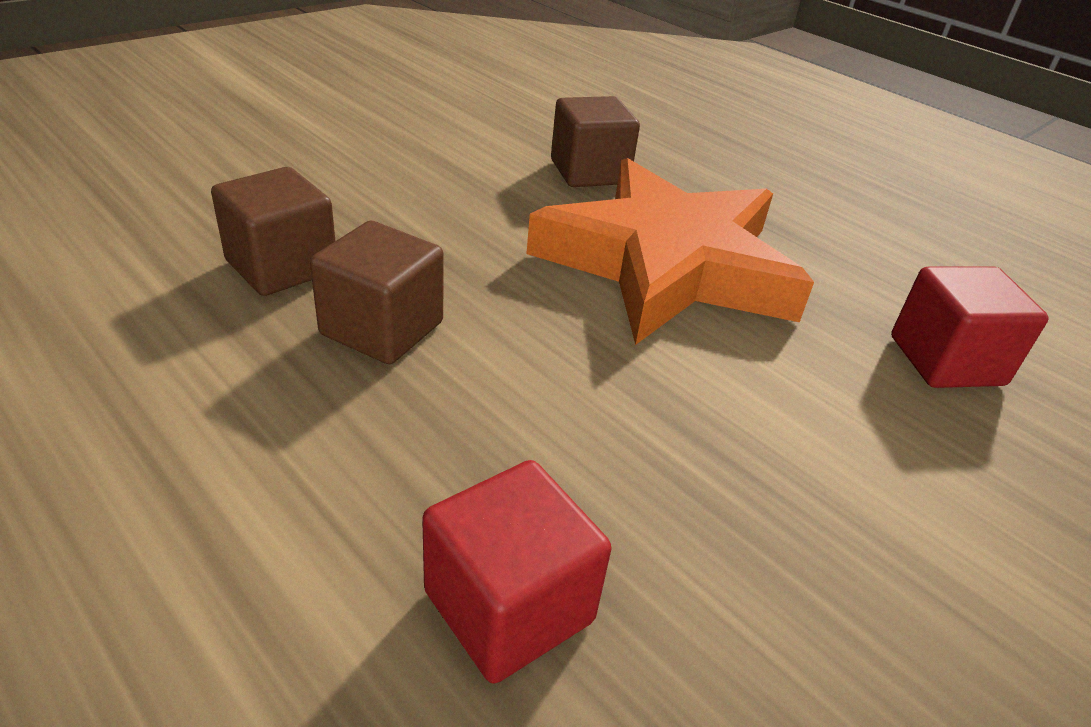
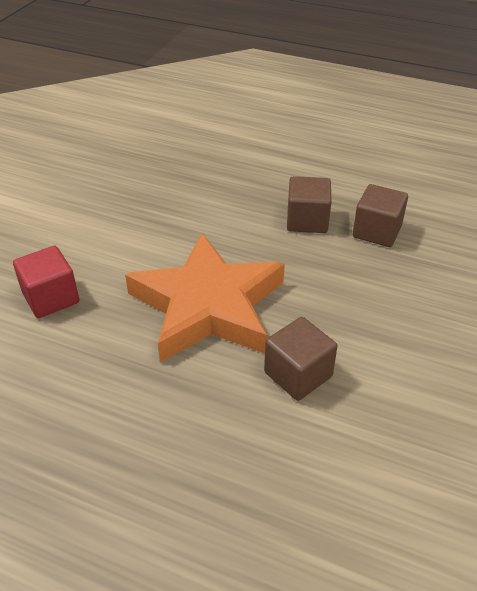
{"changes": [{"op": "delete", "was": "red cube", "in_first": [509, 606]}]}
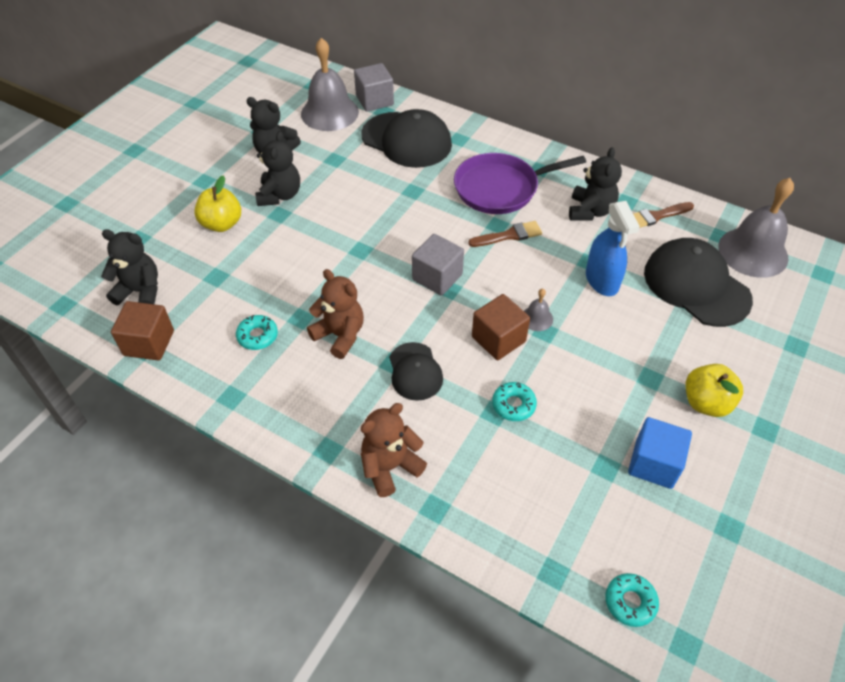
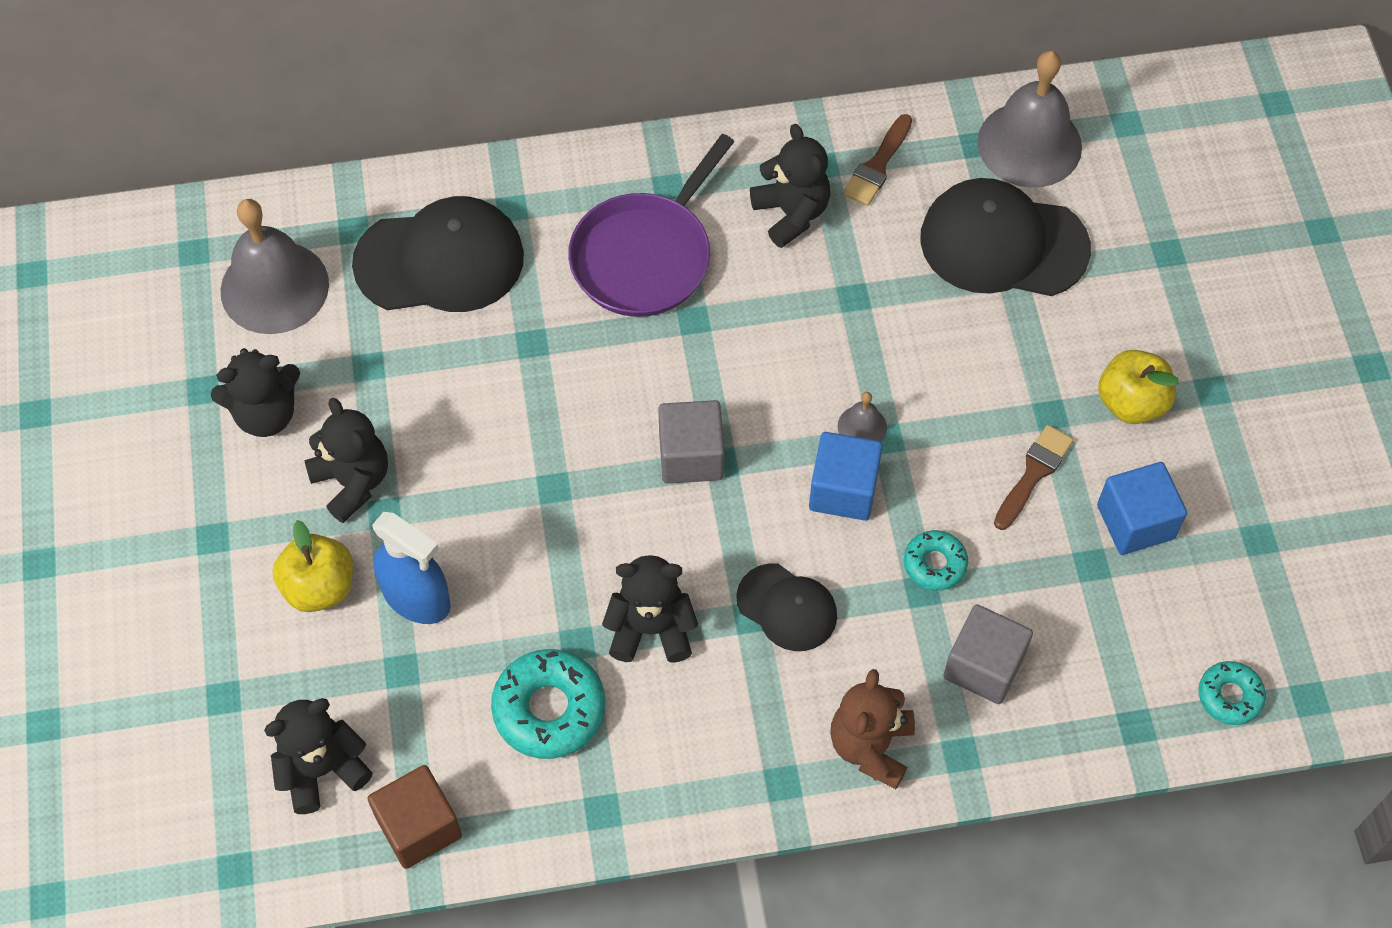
{"changes": [{"op": "move", "was": "blue spray bottle", "in_first": [602, 280], "in_second": [416, 597]}, {"op": "resize", "was": "turquoise donut", "in_first": [257, 336], "in_second": [549, 709], "ratio": 1.71}, {"op": "recolor", "was": "brown teddy bear", "now": "black teddy bear", "in_first": [340, 335], "in_second": [651, 629]}, {"op": "recolor", "was": "brown cube", "now": "blue cube", "in_first": [498, 339], "in_second": [843, 490]}, {"op": "move", "was": "grey cube", "in_first": [374, 100], "in_second": [983, 666]}, {"op": "move", "was": "brown brush", "in_first": [509, 235], "in_second": [1033, 474]}]}
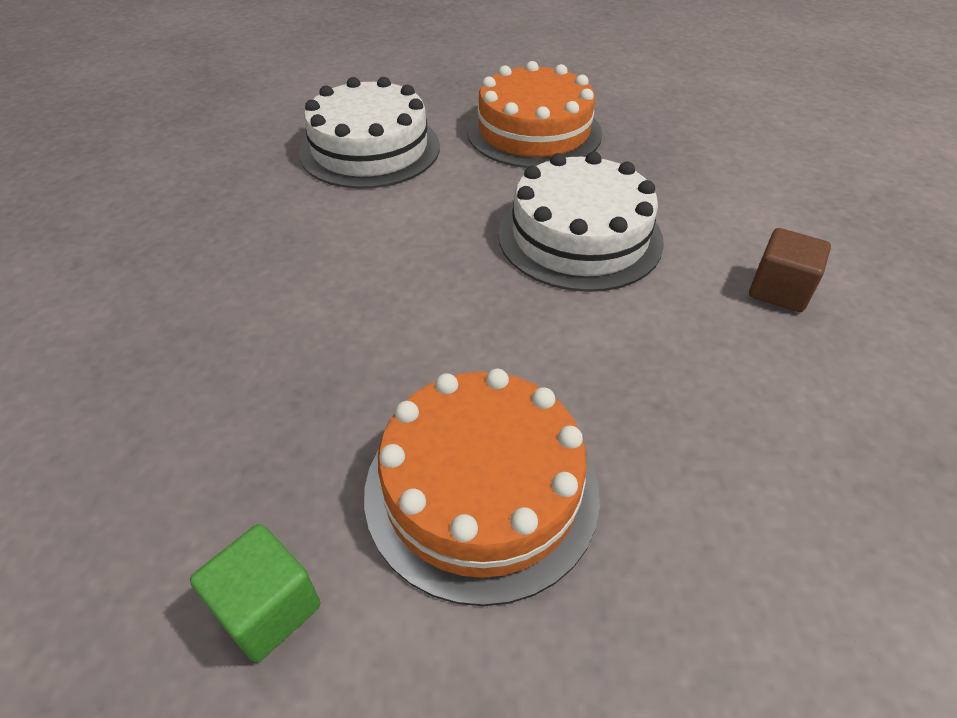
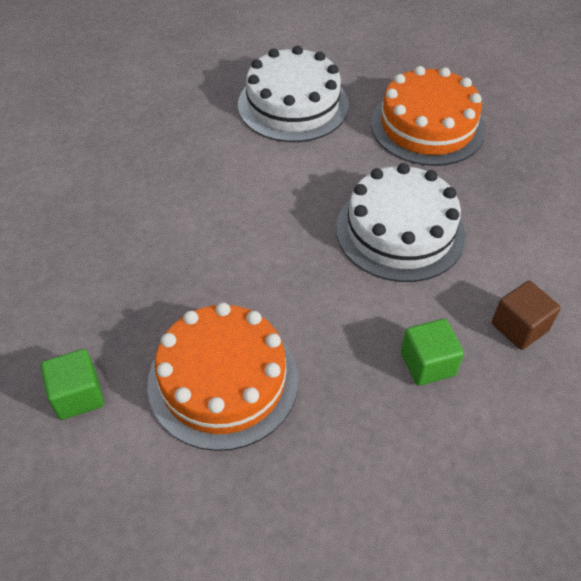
{"changes": [{"op": "insert", "now": "green cube", "in_second": [427, 364]}]}
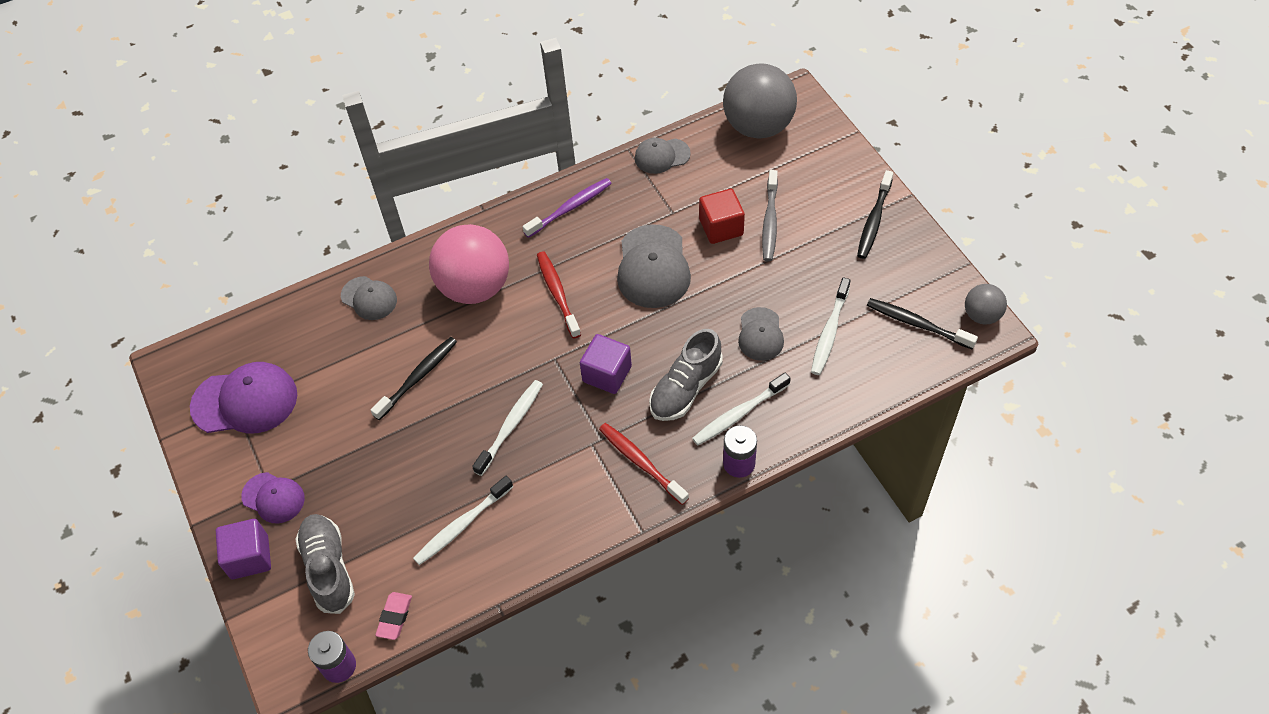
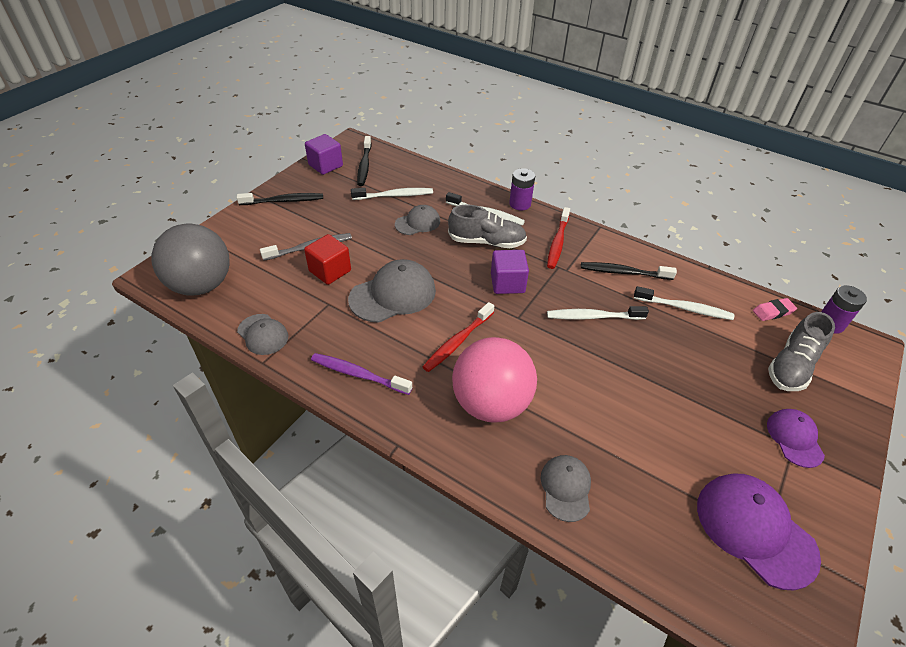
{"changes": [{"op": "move", "was": "purple cube", "in_first": [249, 557], "in_second": [325, 165]}, {"op": "move", "was": "black toothbrush", "in_first": [418, 377], "in_second": [623, 272]}, {"op": "delete", "was": "grey ball", "in_first": [981, 315]}]}
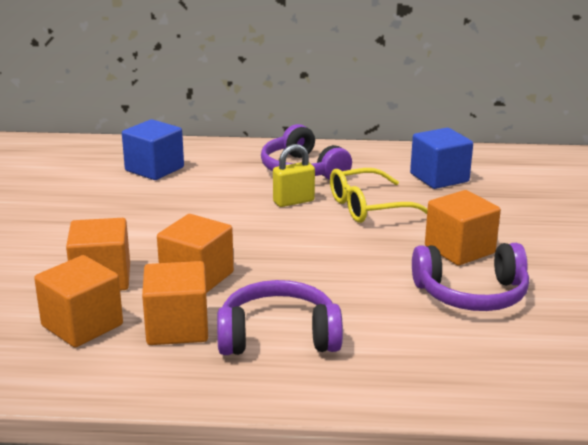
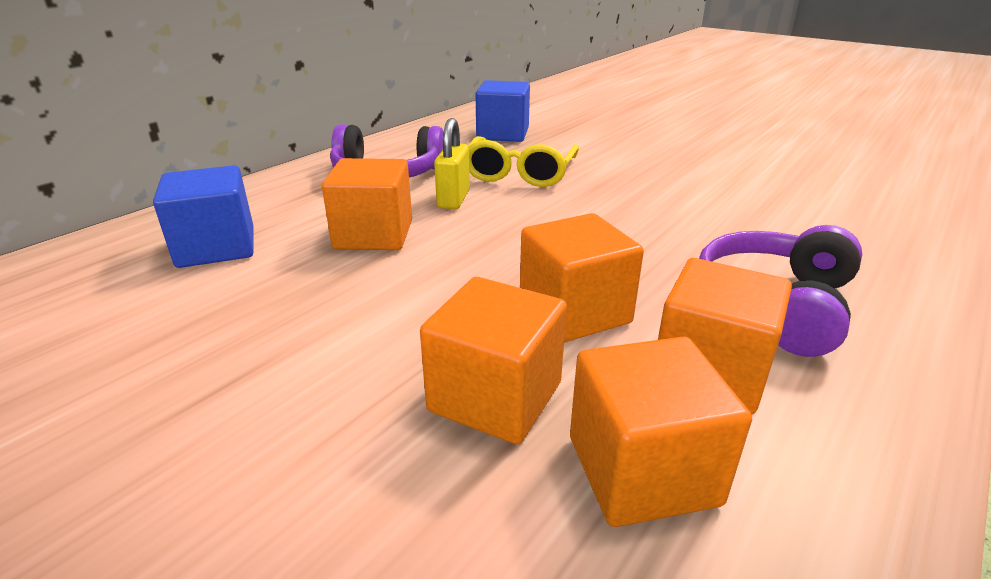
{"changes": [{"op": "move", "was": "orange cube", "in_first": [459, 249], "in_second": [373, 235]}, {"op": "delete", "was": "purple headphones", "in_first": [471, 294]}]}
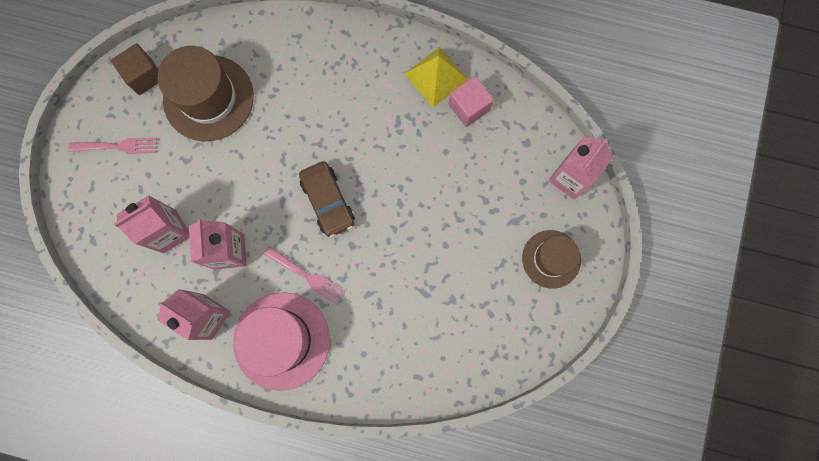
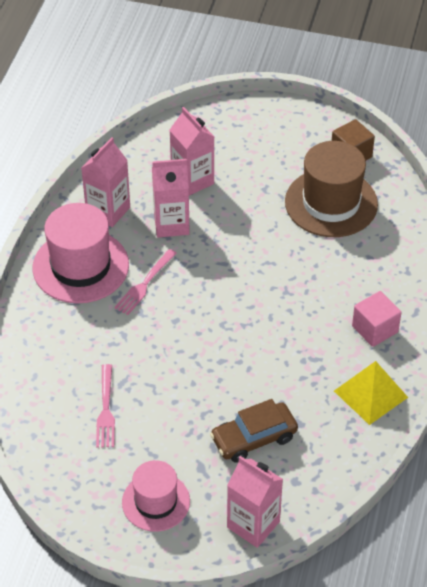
{"changes": [{"op": "move", "was": "pink fork", "in_first": [116, 146], "in_second": [105, 409]}, {"op": "recolor", "was": "brown hat", "now": "pink hat", "in_first": [551, 259], "in_second": [156, 502]}, {"op": "move", "was": "brown car", "in_first": [328, 201], "in_second": [254, 438]}, {"op": "move", "was": "pink cube", "in_first": [469, 107], "in_second": [375, 329]}]}
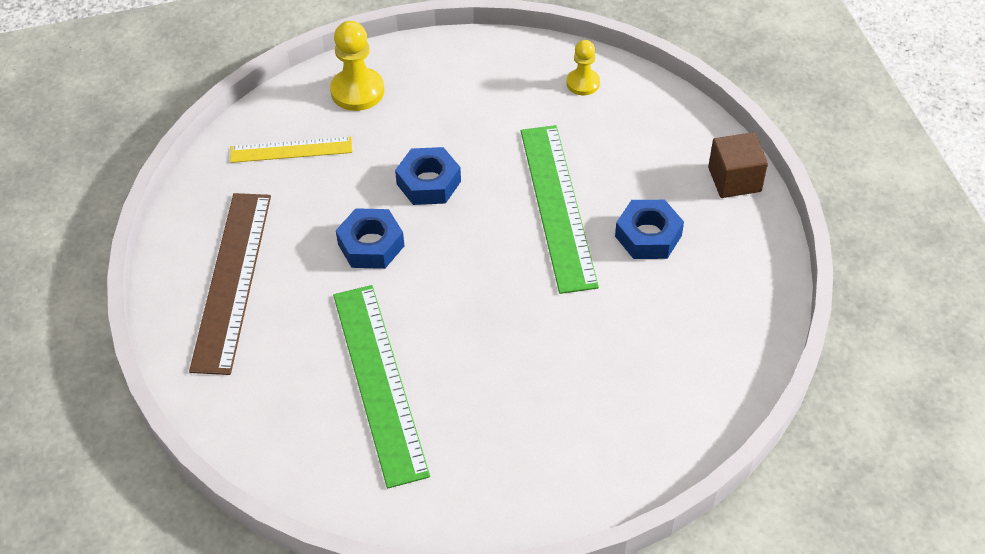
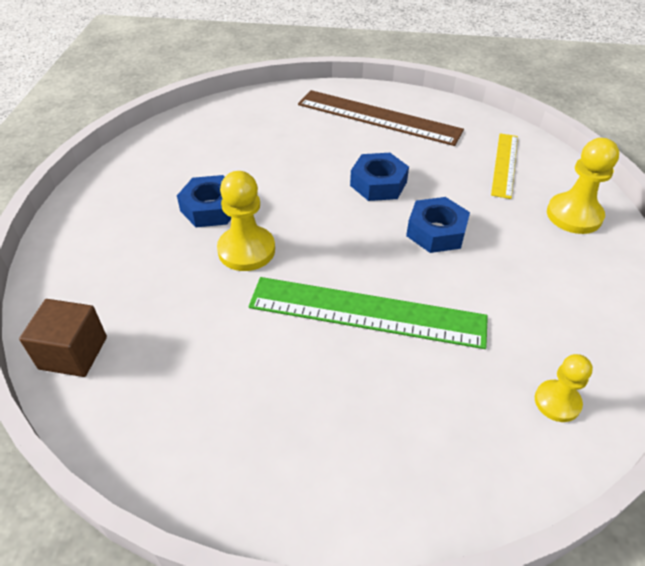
{"changes": [{"op": "move", "was": "brown cube", "in_first": [734, 179], "in_second": [73, 353]}, {"op": "move", "was": "blue nut", "in_first": [648, 236], "in_second": [210, 208]}, {"op": "insert", "now": "yellow pawn", "in_second": [246, 250]}, {"op": "delete", "was": "green ruler", "in_first": [379, 382]}]}
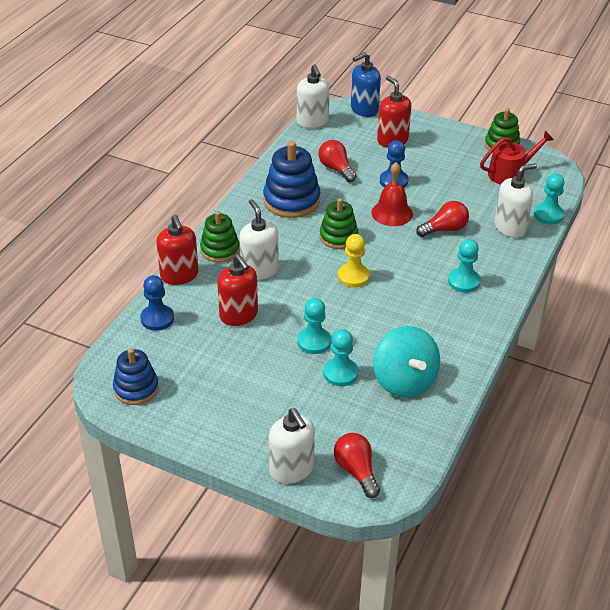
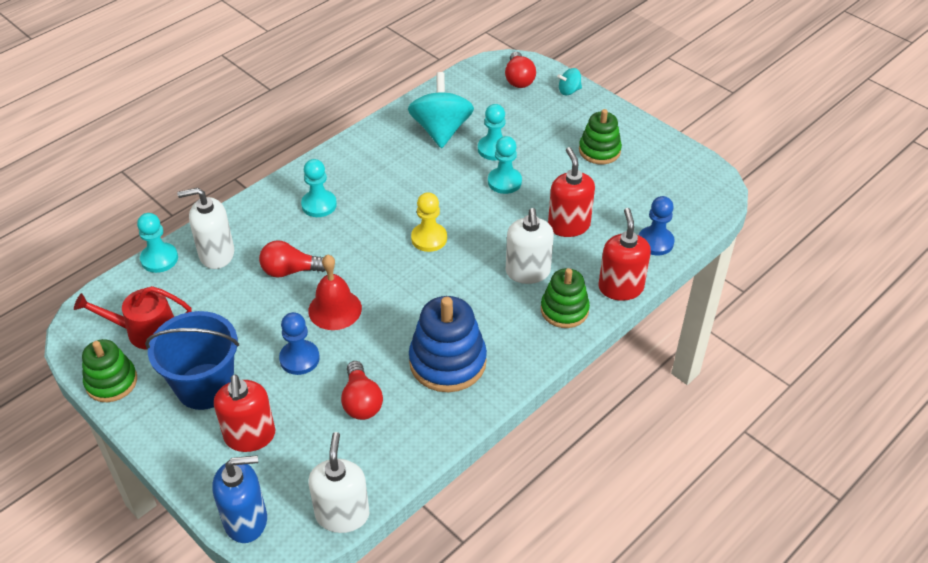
{"changes": [{"op": "insert", "now": "blue bucket", "in_second": [205, 386]}, {"op": "replace", "was": "white soap dispenser", "now": "turquoise spinning top", "in_first": [291, 469], "in_second": [569, 91]}, {"op": "move", "was": "green stacking toy", "in_first": [338, 237], "in_second": [599, 151]}, {"op": "delete", "was": "blue stacking toy", "in_first": [136, 388]}]}
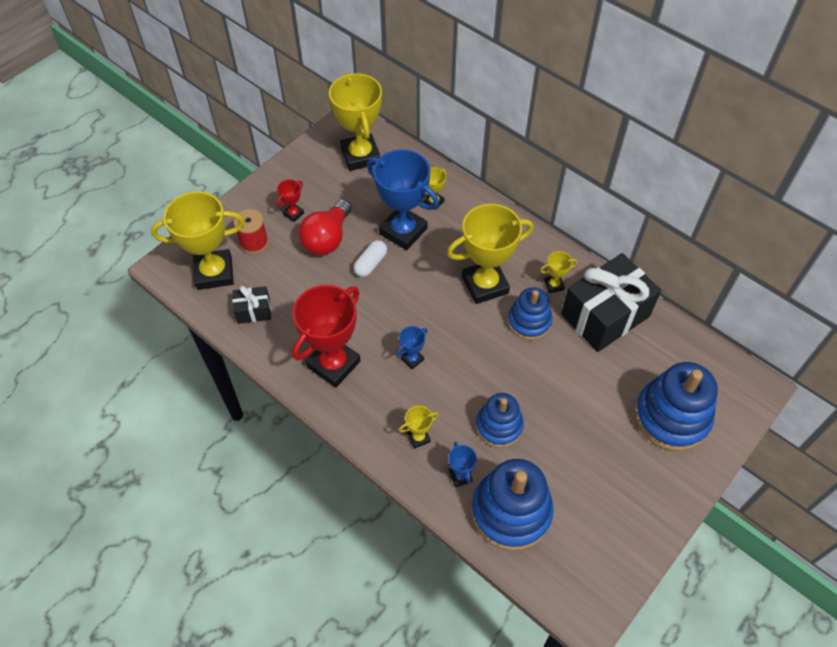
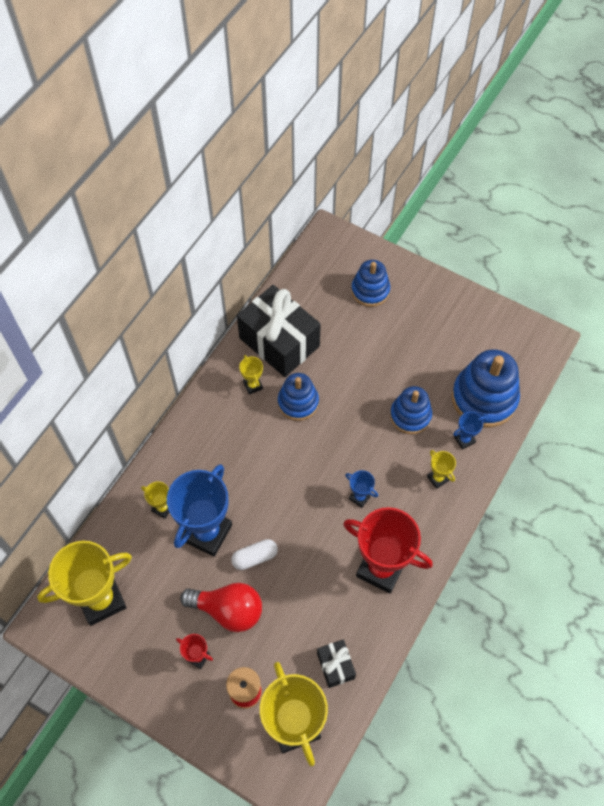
{"changes": [{"op": "rotate", "was": "white capsule", "in_first": [371, 264], "in_second": [255, 557], "clockwise": -45}, {"op": "resize", "was": "blue stacking toy", "in_first": [671, 417], "in_second": [370, 291], "ratio": 0.62}, {"op": "delete", "was": "yellow trophy", "in_first": [485, 285]}]}
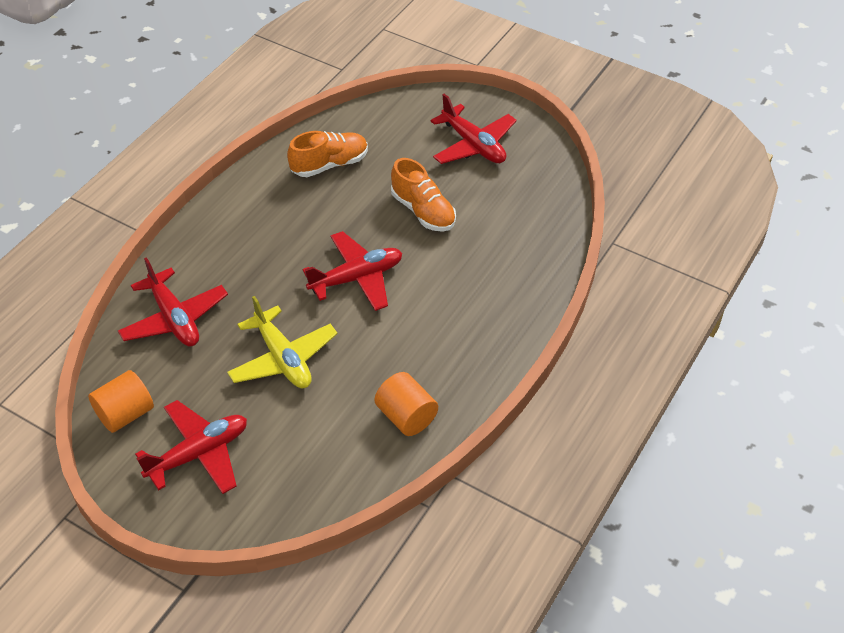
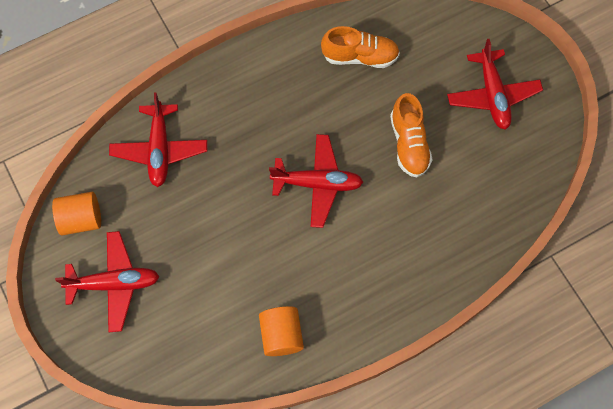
{"changes": [{"op": "delete", "was": "yellow plane", "in_first": [283, 358]}]}
